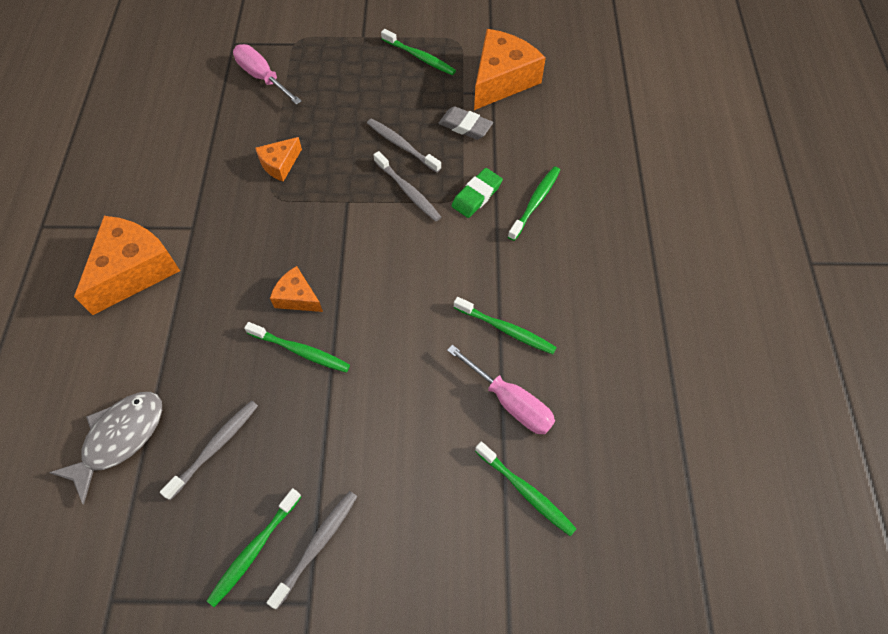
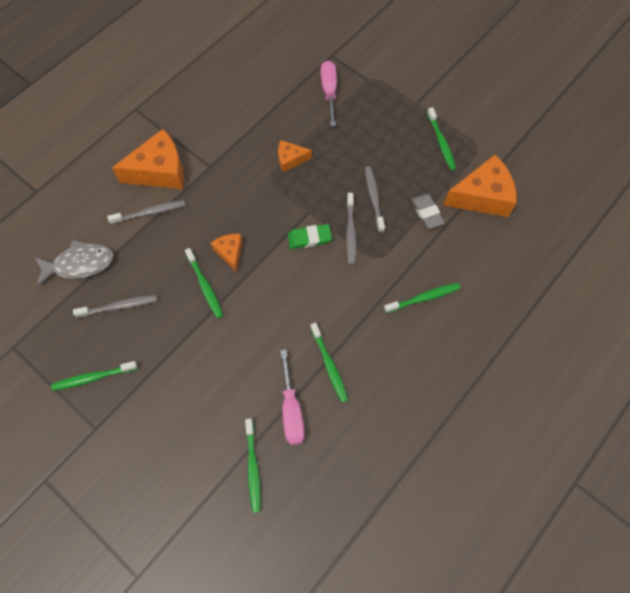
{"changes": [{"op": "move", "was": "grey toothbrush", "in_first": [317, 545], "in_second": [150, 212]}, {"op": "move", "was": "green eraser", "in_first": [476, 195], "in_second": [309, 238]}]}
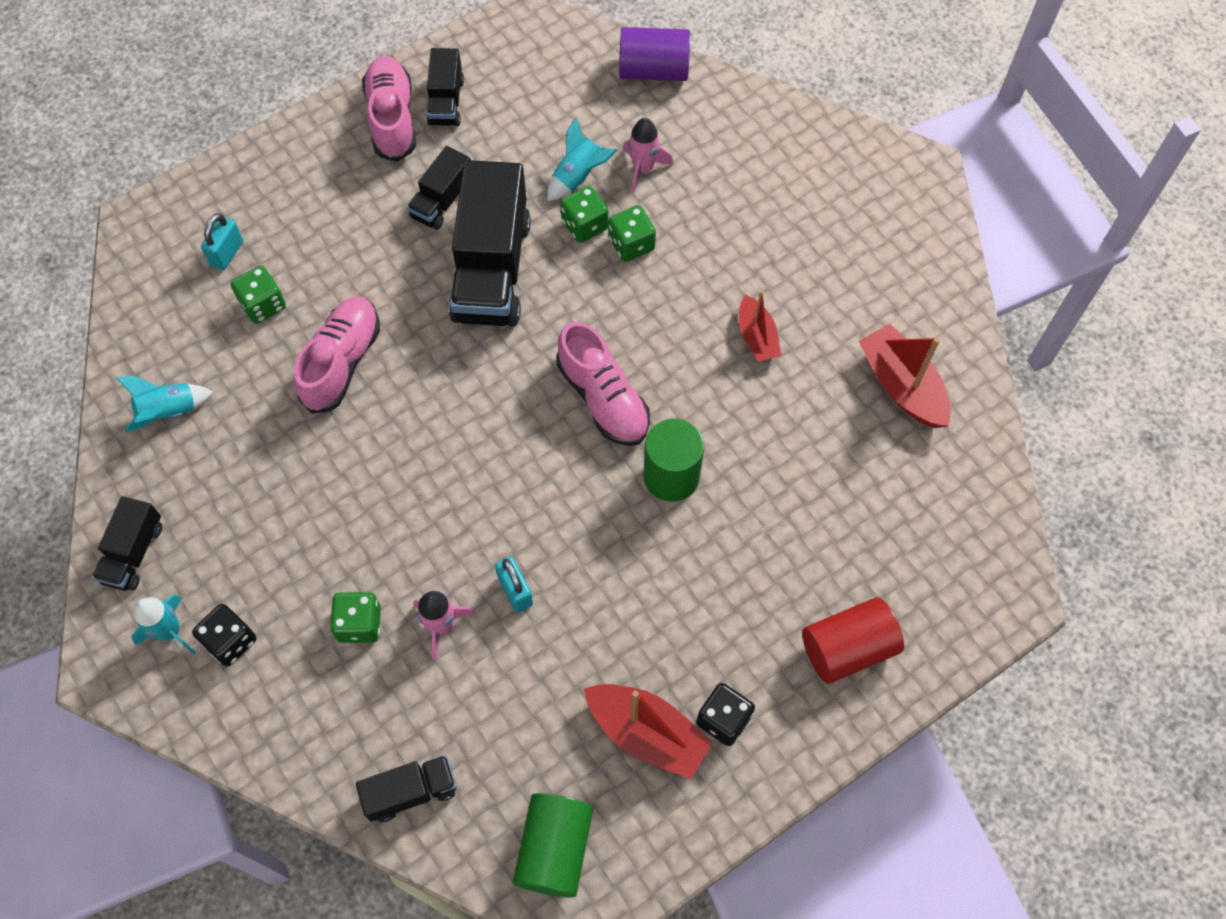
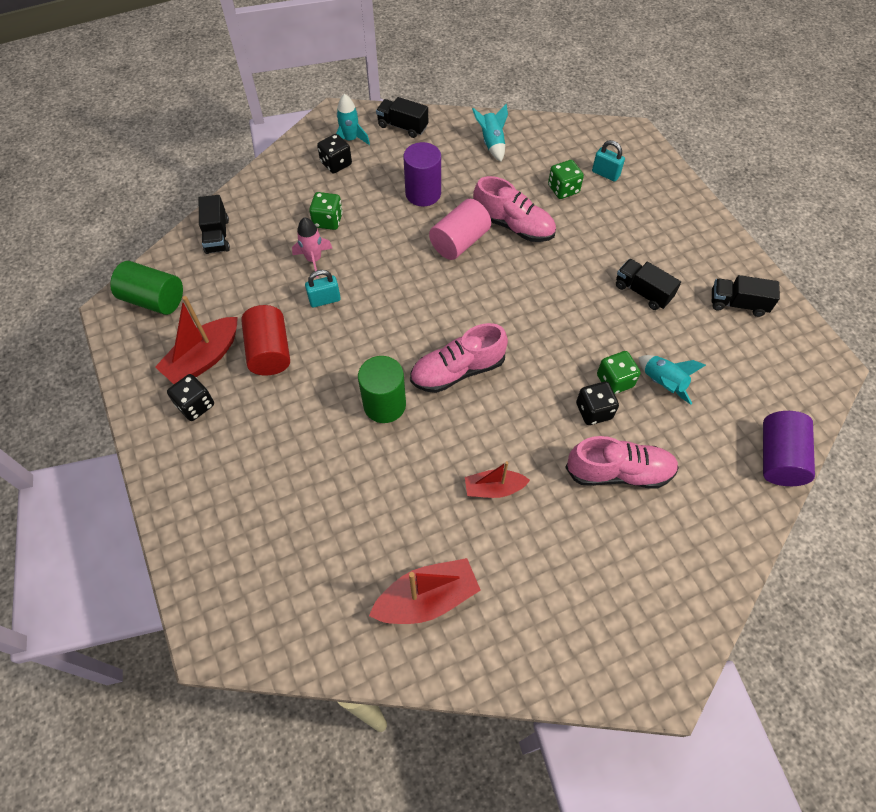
{"changes": [{"op": "move", "was": "red cylinder", "in_first": [847, 648], "in_second": [270, 351]}, {"op": "insert", "now": "purple cylinder", "in_second": [423, 193]}, {"op": "insert", "now": "pink cylinder", "in_second": [459, 242]}, {"op": "move", "was": "pink shoe", "in_first": [392, 119], "in_second": [619, 472]}, {"op": "recolor", "was": "green dice", "now": "black dice", "in_first": [631, 244], "in_second": [594, 411]}, {"op": "delete", "was": "black truck", "in_first": [491, 269]}, {"op": "delete", "was": "pink rocket", "in_first": [643, 168]}]}
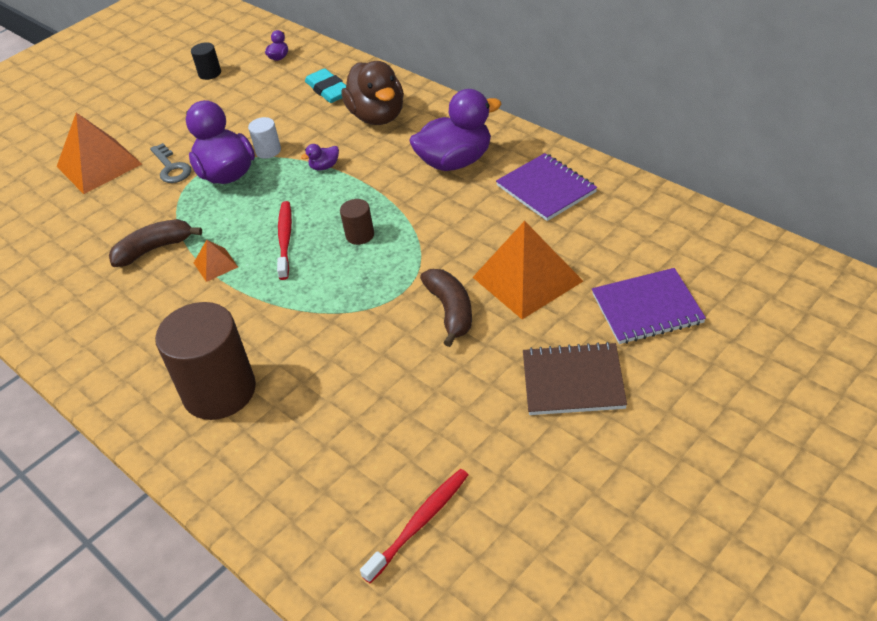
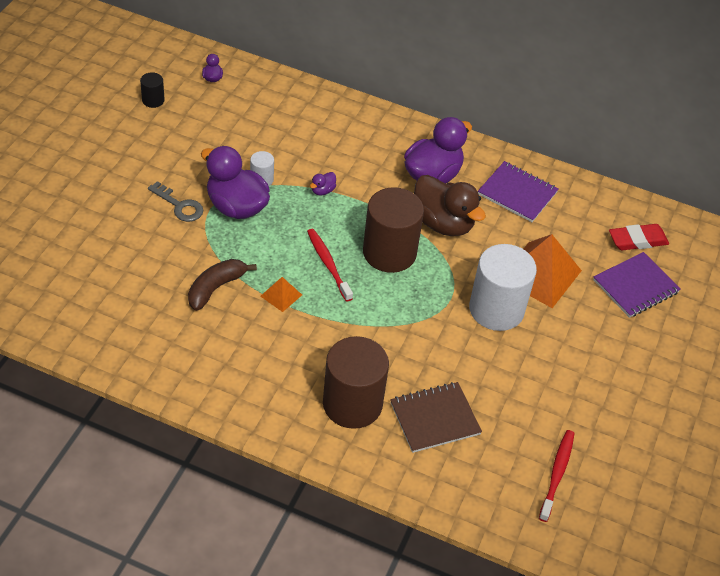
{"changes": [{"op": "resize", "was": "brown cylinder", "in_first": [360, 235], "in_second": [389, 252], "ratio": 2.23}, {"op": "move", "was": "brown notebook", "in_first": [573, 381], "in_second": [434, 418]}, {"op": "move", "was": "brown duck", "in_first": [377, 116], "in_second": [443, 223]}, {"op": "replace", "was": "brown banana", "now": "white cylinder", "in_first": [450, 311], "in_second": [496, 309]}, {"op": "insert", "now": "red eraser", "in_second": [637, 240]}, {"op": "delete", "was": "orange pyramid", "in_first": [99, 165]}, {"op": "delete", "was": "turquoise eraser", "in_first": [328, 90]}]}
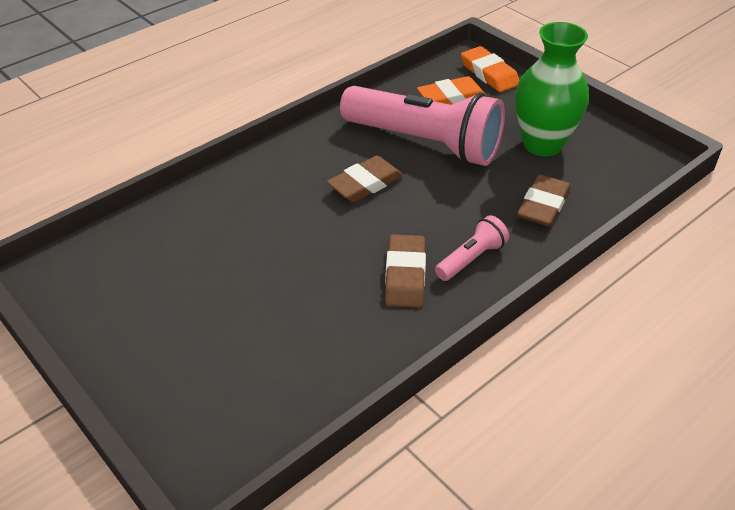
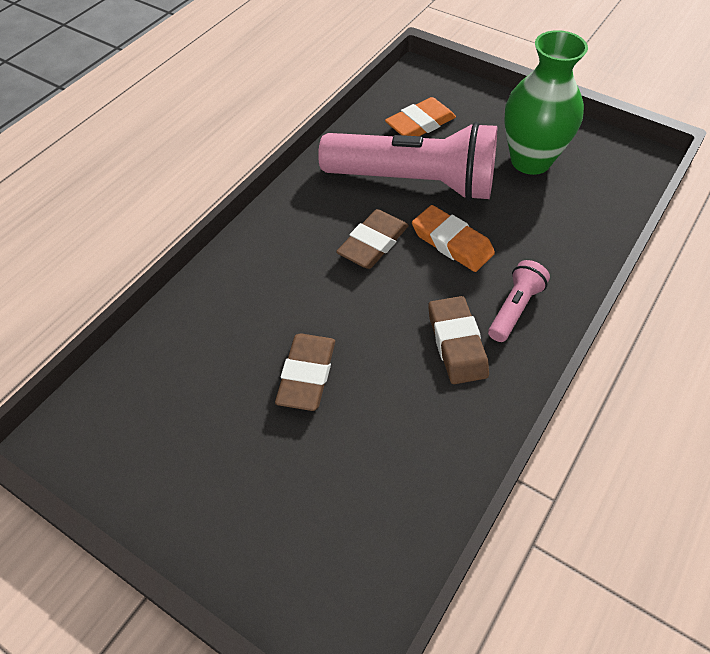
{"changes": [{"op": "move", "was": "brown eraser", "in_first": [543, 205], "in_second": [307, 375]}, {"op": "move", "was": "orange eraser", "in_first": [489, 73], "in_second": [452, 242]}]}
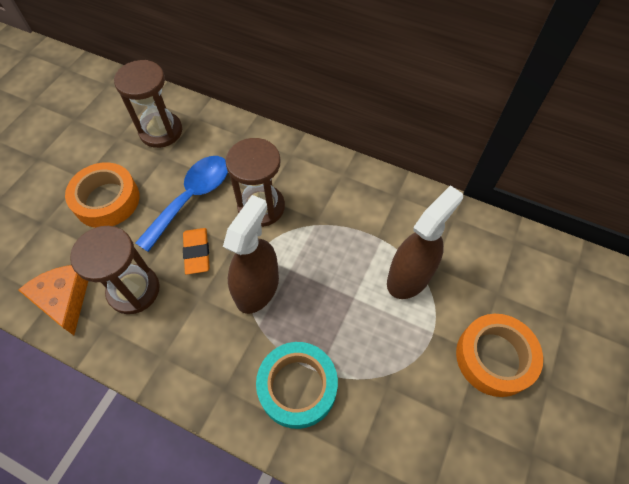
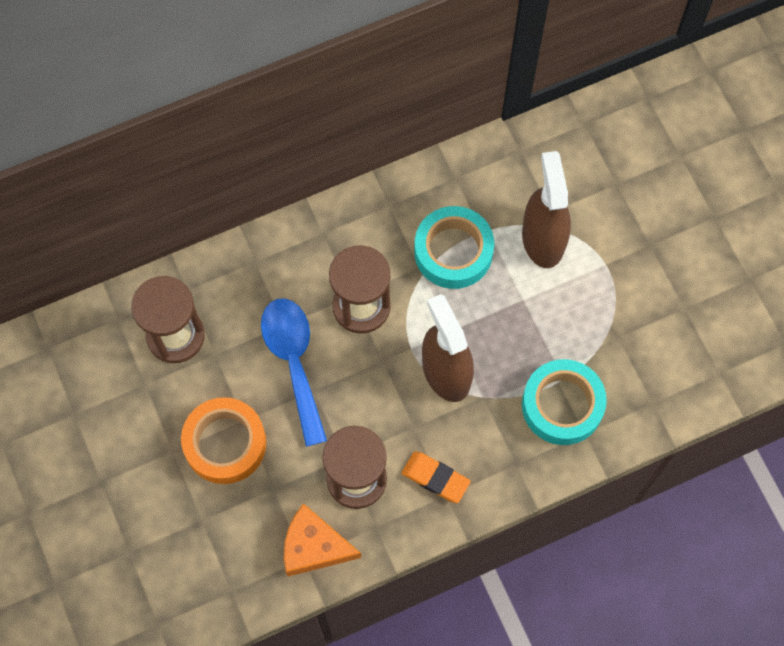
{"changes": [{"op": "move", "was": "orange eraser", "in_first": [197, 252], "in_second": [435, 478]}, {"op": "insert", "now": "turquoise tape", "in_second": [453, 251]}, {"op": "delete", "was": "orange tape", "in_first": [494, 357]}]}
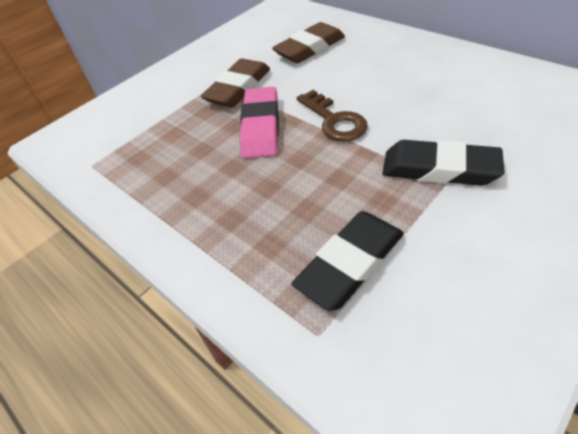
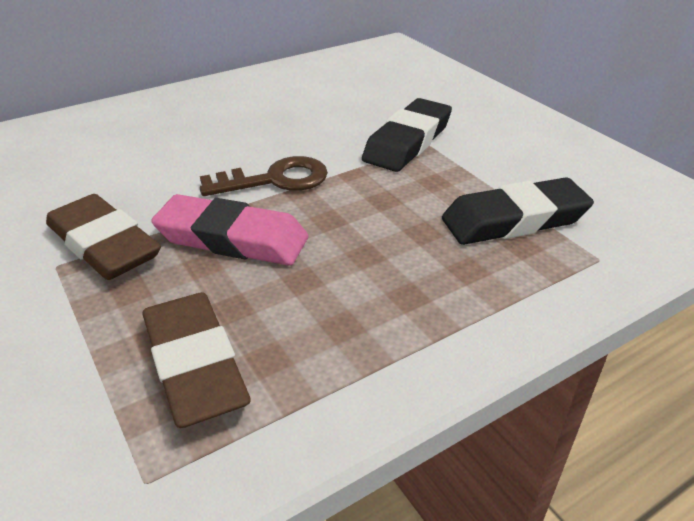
{"changes": [{"op": "move", "was": "brown eraser", "in_first": [309, 48], "in_second": [194, 365]}, {"op": "rotate", "was": "black eraser", "in_first": [350, 263], "in_second": [514, 220], "clockwise": -75}]}
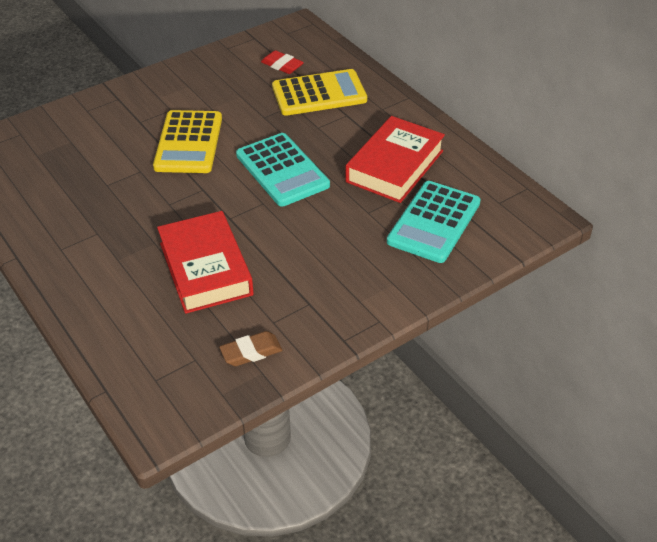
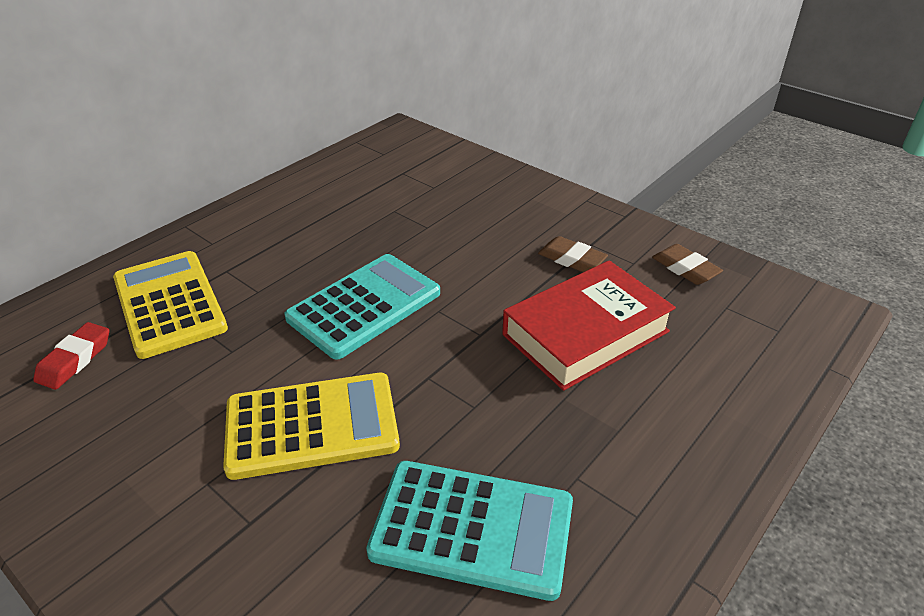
{"changes": [{"op": "move", "was": "turquoise calculator", "in_first": [434, 222], "in_second": [472, 528]}, {"op": "insert", "now": "brown eraser", "in_second": [571, 259]}, {"op": "delete", "was": "red book", "in_first": [394, 166]}]}
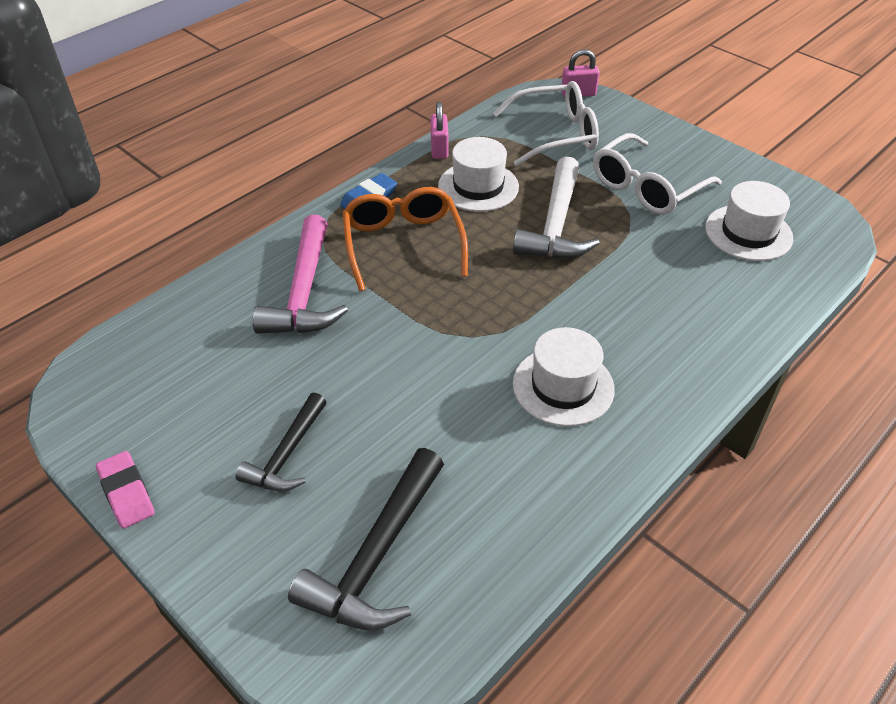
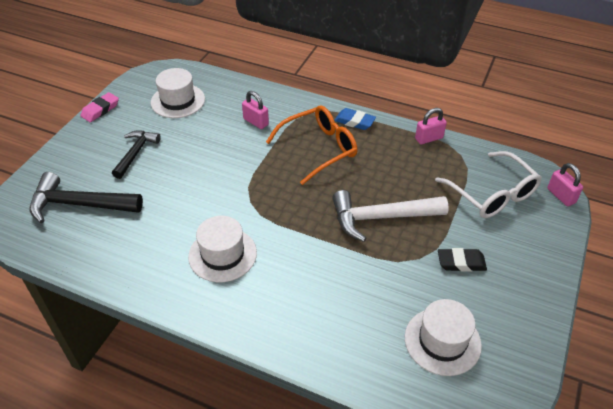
{"changes": [{"op": "rotate", "was": "black hammer", "in_first": [287, 455], "in_second": [136, 153], "clockwise": 105}, {"op": "move", "was": "white hat", "in_first": [478, 186], "in_second": [178, 101]}, {"op": "replace", "was": "pink hammer", "now": "pink padlock", "in_first": [304, 293], "in_second": [256, 122]}, {"op": "replace", "was": "white glasses", "now": "black eraser", "in_first": [646, 187], "in_second": [461, 262]}]}
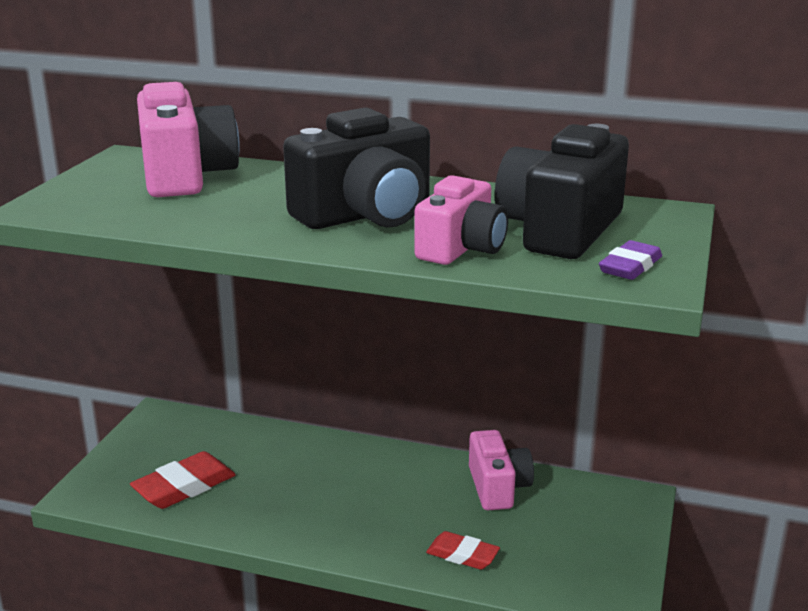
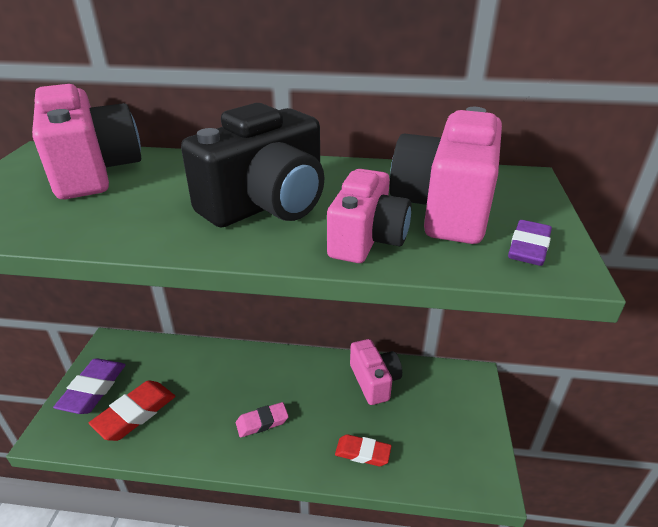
{"changes": [{"op": "insert", "now": "purple eraser", "in_second": [93, 389]}, {"op": "insert", "now": "pink eraser", "in_second": [262, 422]}, {"op": "recolor", "was": "black camera", "now": "pink camera", "in_first": [560, 230], "in_second": [445, 207]}]}
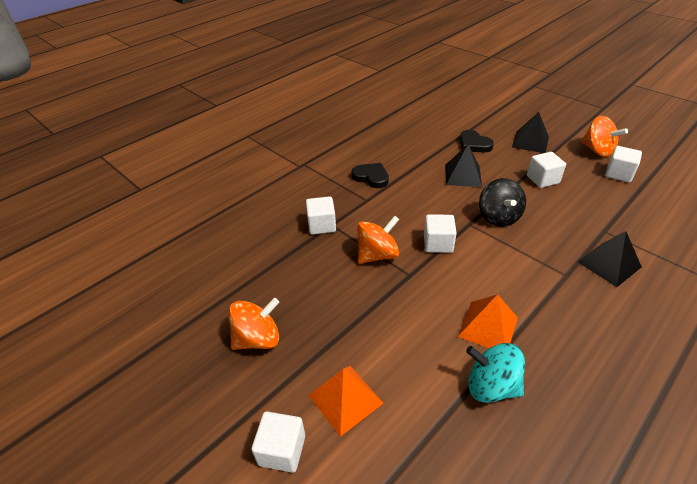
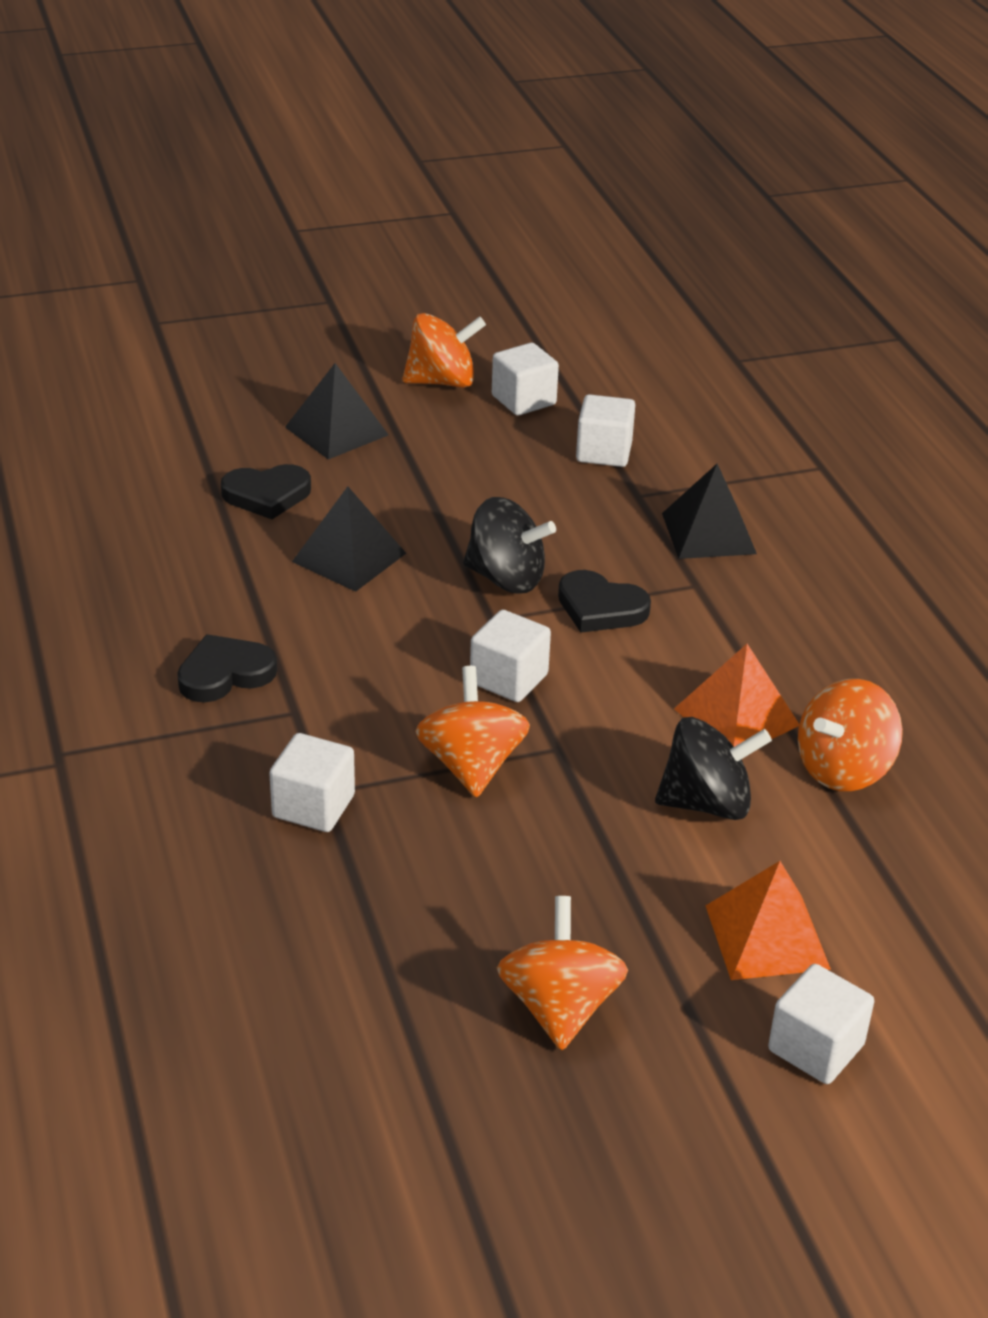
{"changes": [{"op": "insert", "now": "black heart", "in_second": [600, 608]}, {"op": "move", "was": "white cube", "in_first": [542, 179], "in_second": [604, 452]}, {"op": "insert", "now": "black spinning top", "in_second": [707, 803]}, {"op": "recolor", "was": "turquoise spinning top", "now": "orange spinning top", "in_first": [491, 386], "in_second": [843, 769]}]}
